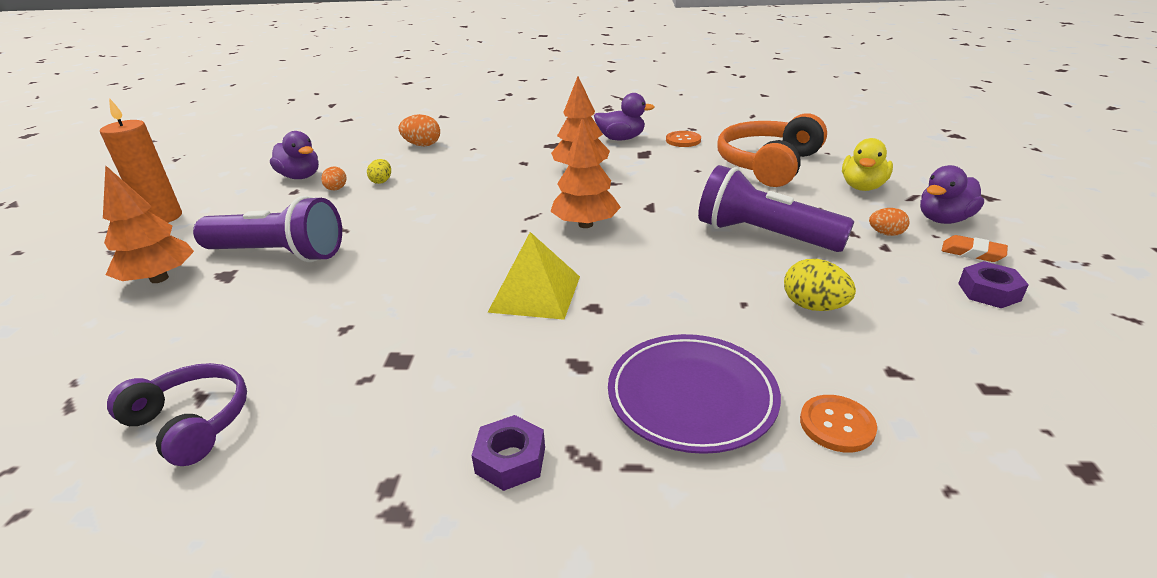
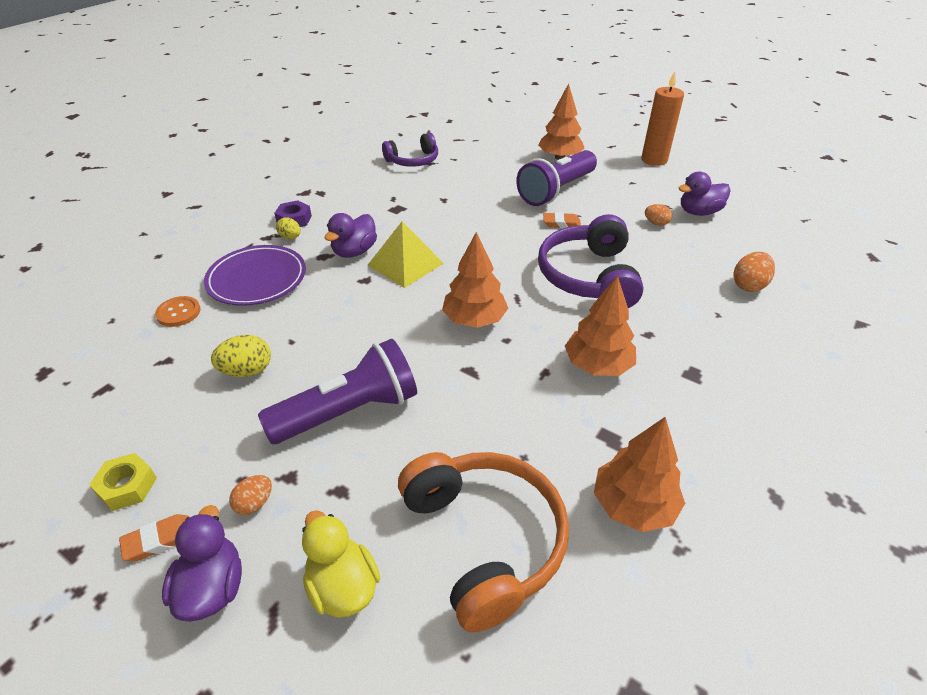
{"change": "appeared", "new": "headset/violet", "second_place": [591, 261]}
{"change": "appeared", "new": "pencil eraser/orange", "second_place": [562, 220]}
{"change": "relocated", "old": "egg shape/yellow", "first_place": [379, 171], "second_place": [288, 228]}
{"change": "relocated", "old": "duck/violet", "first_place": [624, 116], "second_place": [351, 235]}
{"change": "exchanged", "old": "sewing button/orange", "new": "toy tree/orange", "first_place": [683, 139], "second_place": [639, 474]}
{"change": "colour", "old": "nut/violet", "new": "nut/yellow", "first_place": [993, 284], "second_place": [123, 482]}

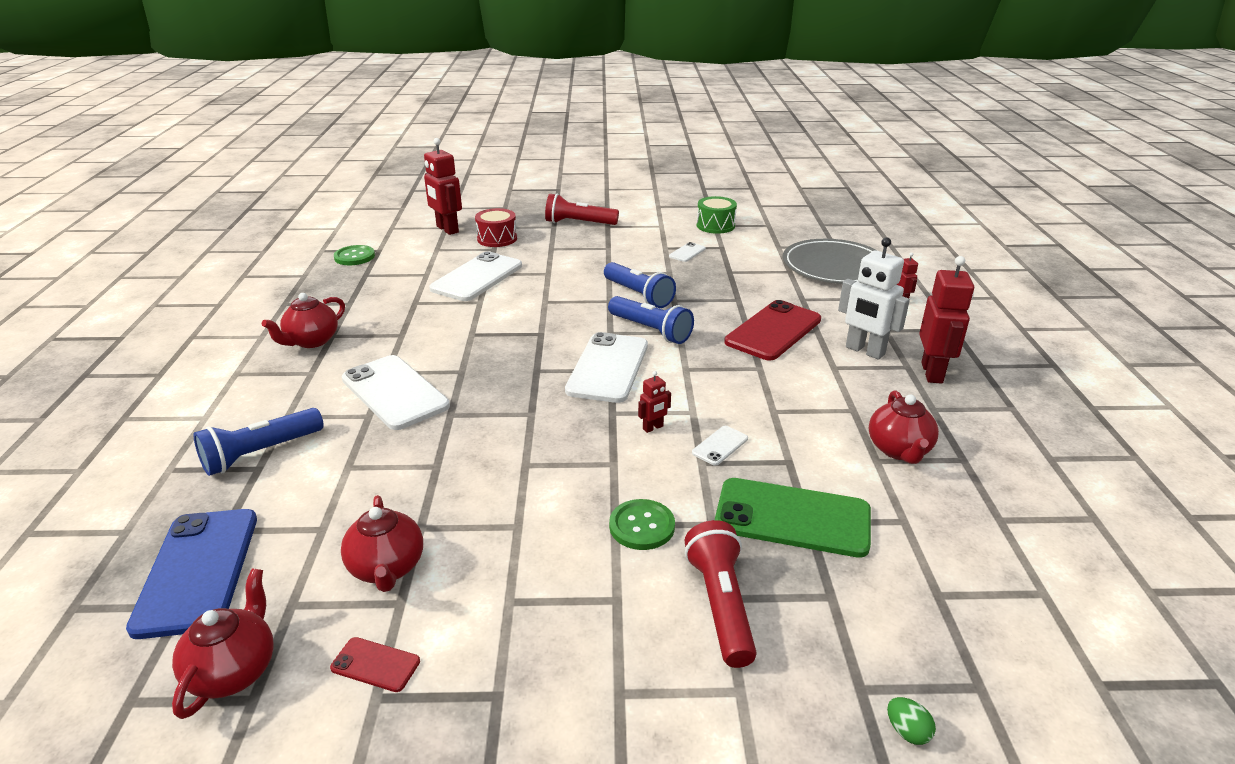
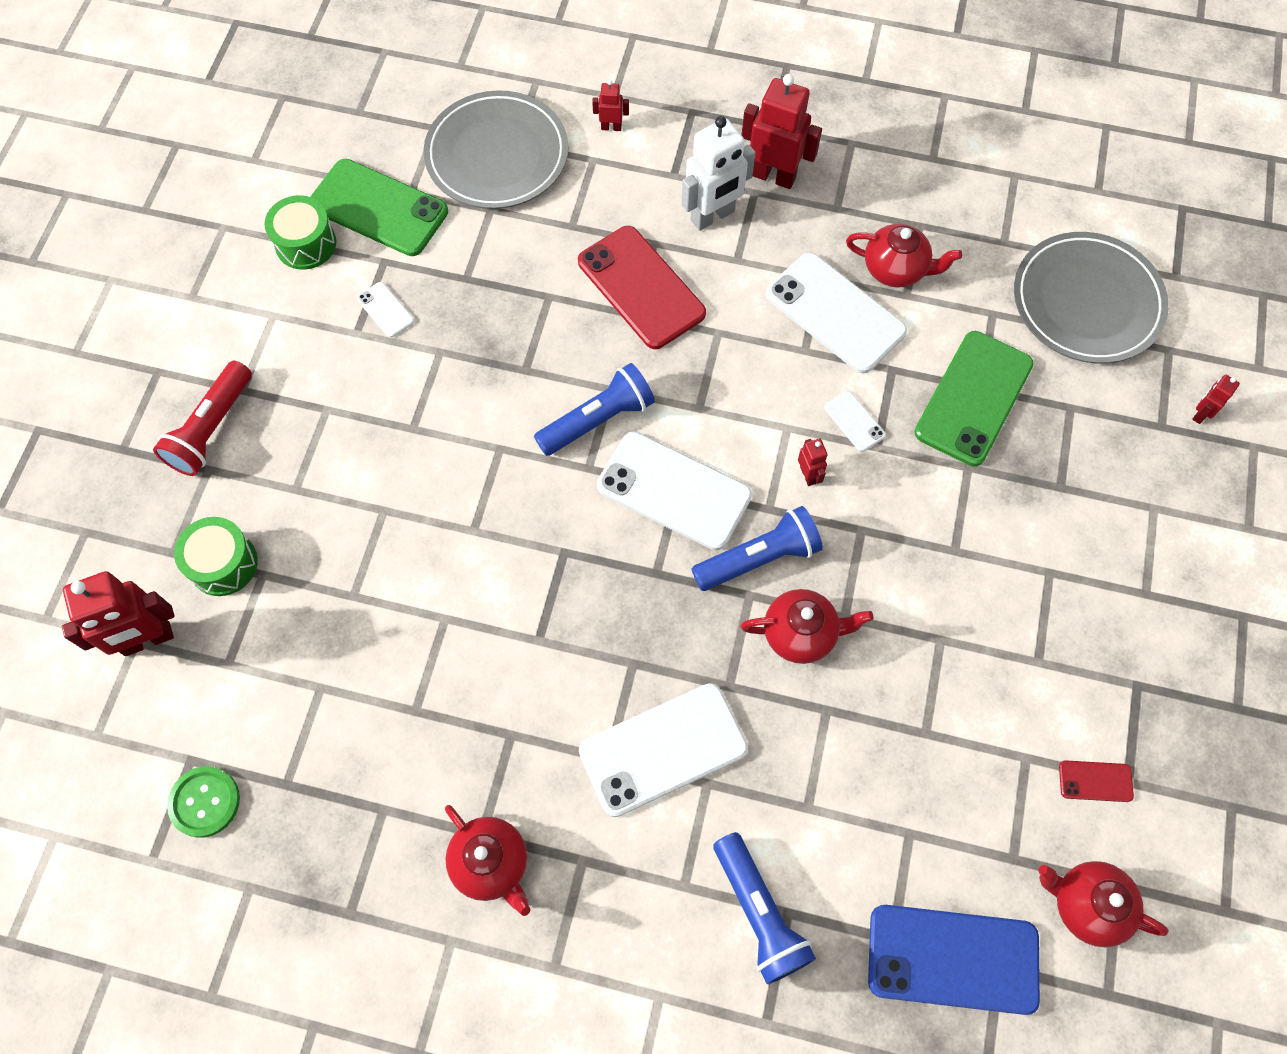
{"change": "missing", "old": "sewing button/green", "first_place": [642, 524]}
{"change": "missing", "old": "torch/crimson", "first_place": [720, 594]}
{"change": "appeared", "new": "smartphone/green", "second_place": [379, 207]}
{"change": "appeared", "new": "flat dish/grey", "second_place": [1091, 297]}
{"change": "relocated", "old": "teapot/crimson", "first_place": [382, 543], "second_place": [806, 626]}
{"change": "relocated", "old": "smartphone/pure white", "first_place": [475, 276], "second_place": [836, 313]}
{"change": "relocated", "old": "torch/blue", "first_place": [640, 285], "second_place": [757, 548]}
{"change": "exchanged", "old": "egg shape/green", "new": "robot/crimson", "first_place": [911, 721], "second_place": [1216, 399]}
{"change": "colour", "old": "drum/crimson", "new": "drum/green", "first_place": [496, 227], "second_place": [216, 556]}
{"change": "spun", "old": "smartphone/crimson", "first_place": [375, 664], "second_place": [1096, 781], "degrees": 60}

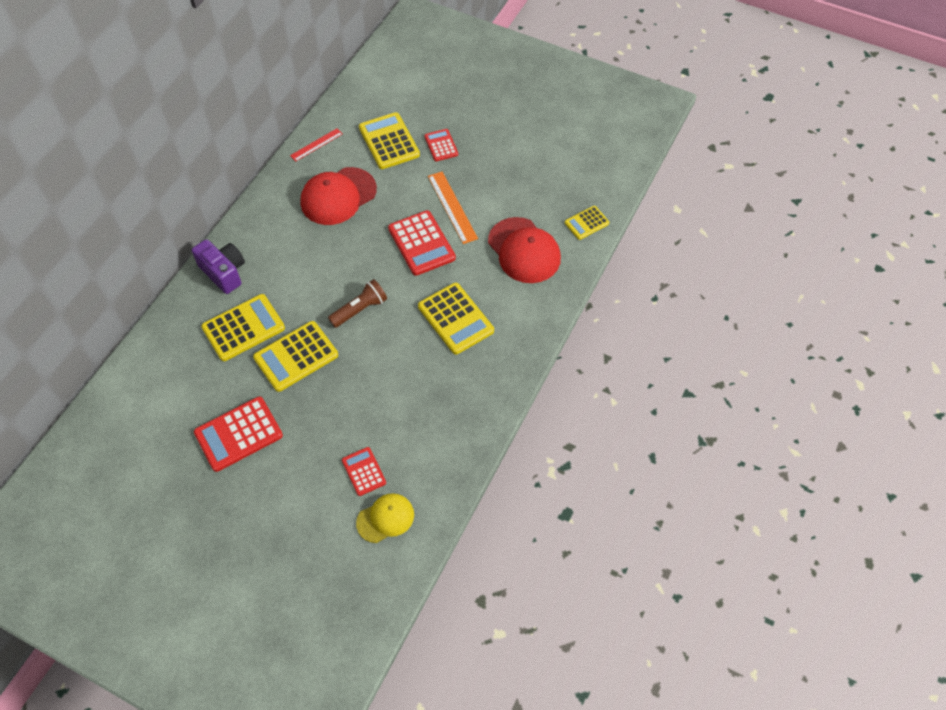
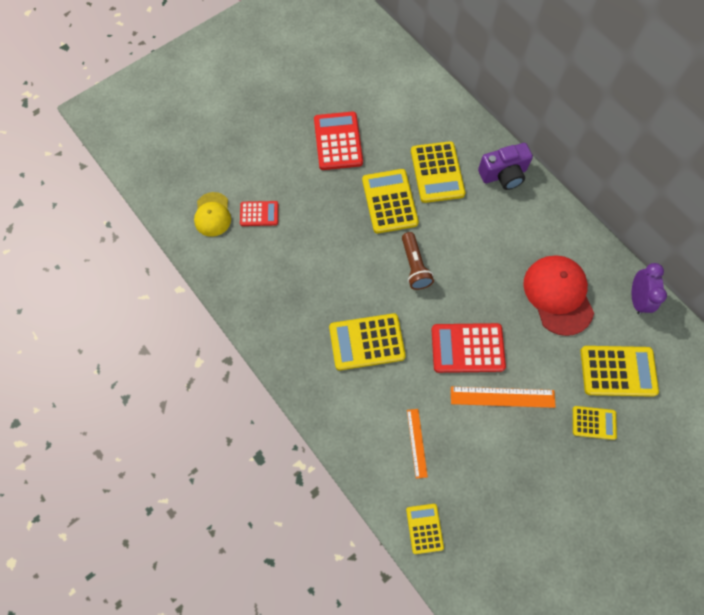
{"change": "exchanged", "old": "ruler/crimson", "new": "alarm clock/violet", "first_place": [316, 144], "second_place": [649, 289]}
{"change": "exchanged", "old": "cap/crimson", "new": "ruler/orange", "first_place": [524, 250], "second_place": [417, 444]}
{"change": "colour", "old": "adding machine/crimson", "new": "adding machine/yellow", "first_place": [441, 145], "second_place": [595, 423]}

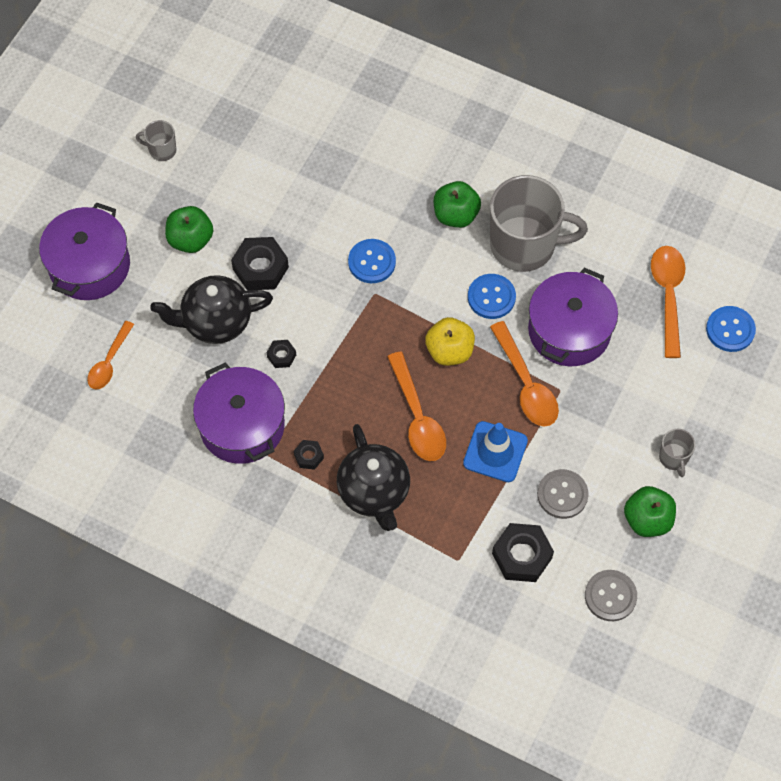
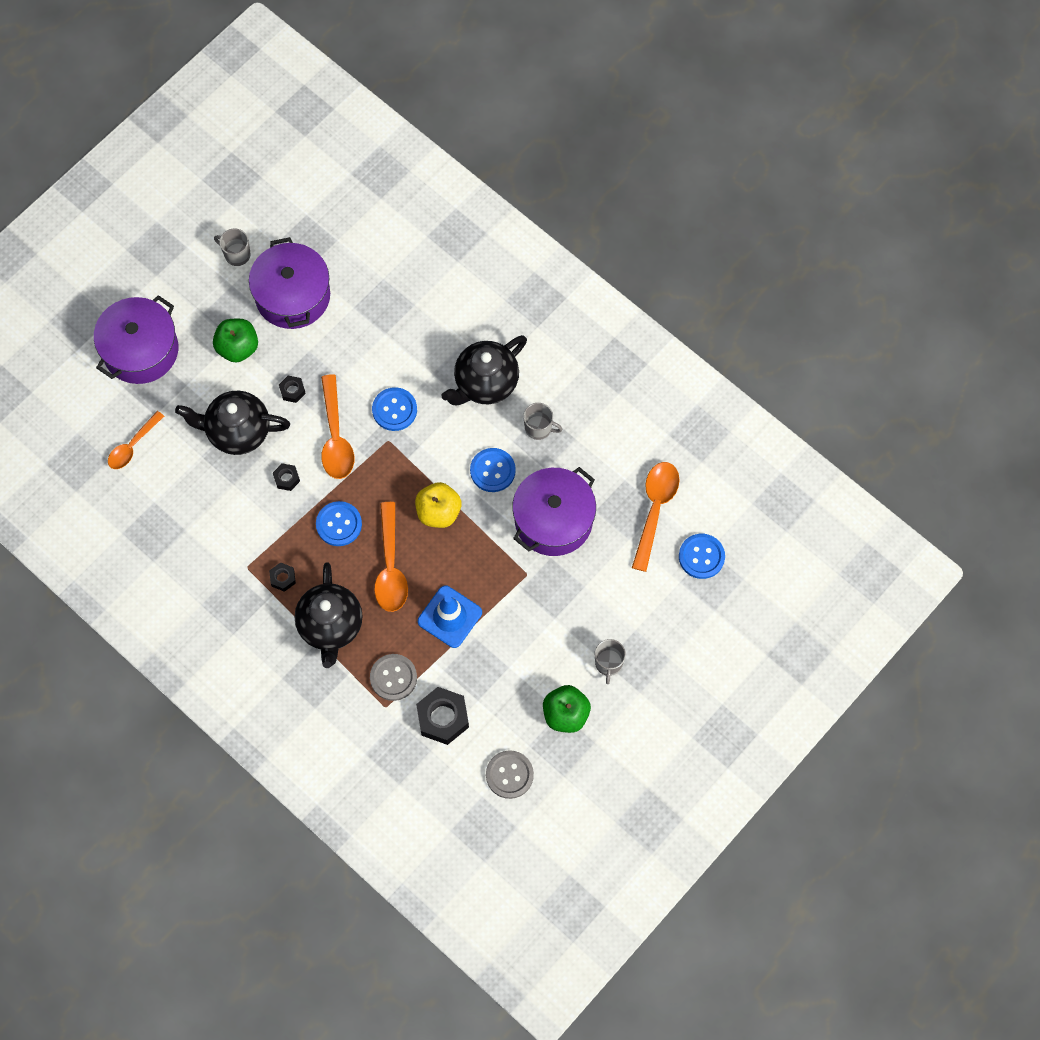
{"change": "appeared", "new": "sewing button/blue", "second_place": [339, 523]}
{"change": "relocated", "old": "cooking pot/violet", "first_place": [239, 413], "second_place": [289, 283]}
{"change": "relocated", "old": "spoon/orange", "first_place": [524, 373], "second_place": [337, 426]}
{"change": "relocated", "old": "sewing button/grey", "first_place": [563, 494], "second_place": [393, 677]}
{"change": "exchanged", "old": "apple fruit/green", "new": "teapot/black", "first_place": [457, 204], "second_place": [484, 370]}
{"change": "size", "old": "nut/black", "first_place": [260, 263], "second_place": [292, 389], "factor": 0.51}
{"change": "size", "old": "coffee mug/grey", "first_place": [539, 223], "second_place": [543, 421], "factor": 0.43}

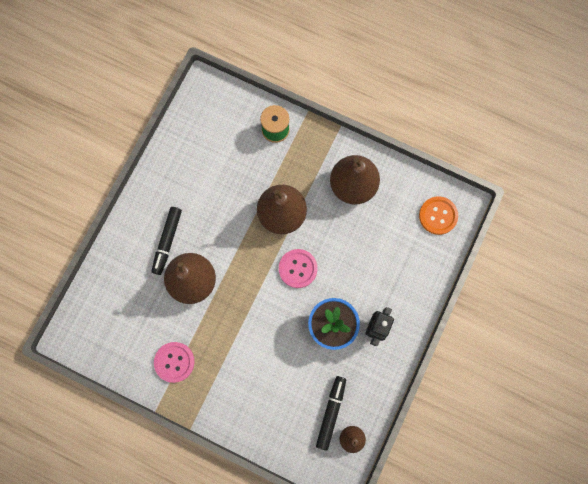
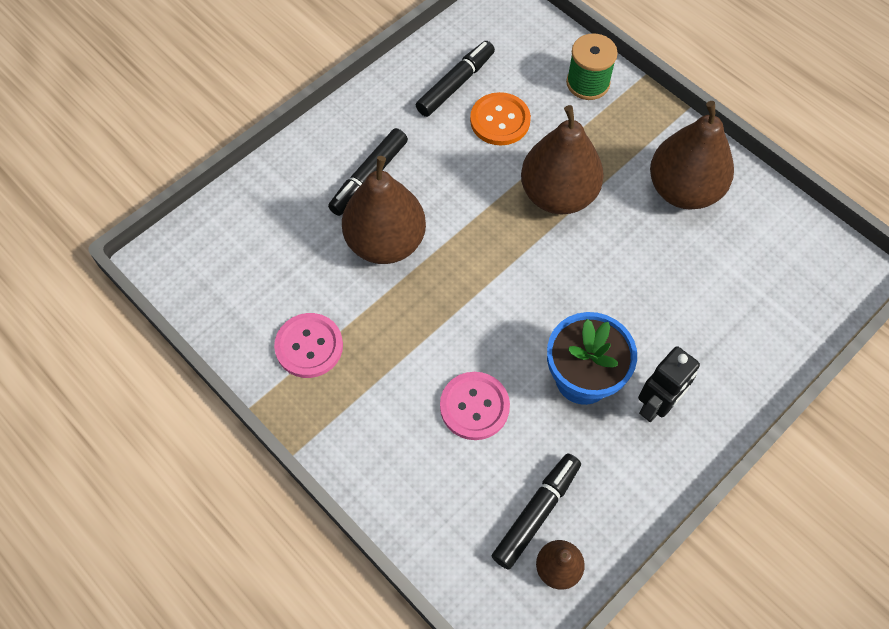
{"change": "appeared", "new": "marker pen/black", "second_place": [455, 79]}
{"change": "relocated", "old": "sewing button/rosy", "first_place": [298, 268], "second_place": [475, 406]}
{"change": "relocated", "old": "sewing button/orange", "first_place": [438, 215], "second_place": [500, 118]}

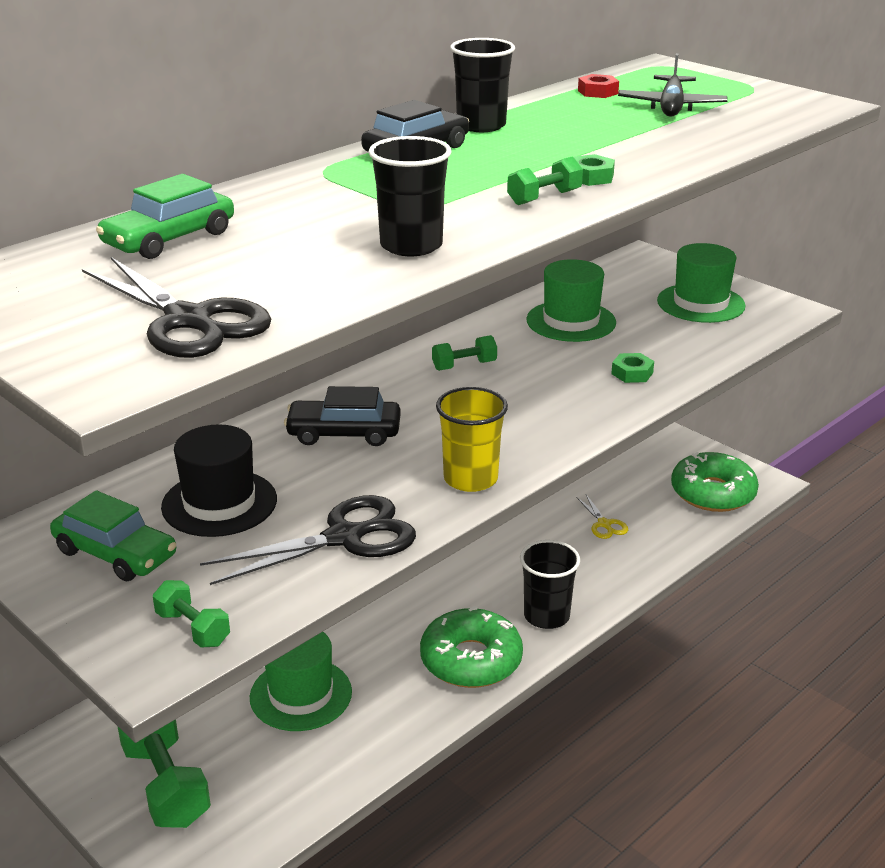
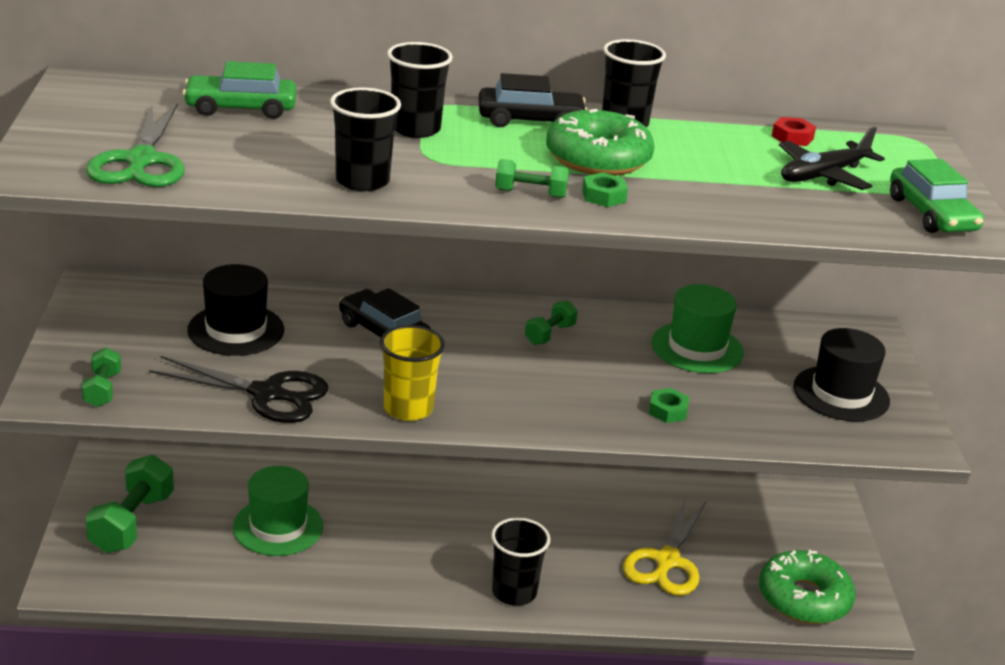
{"change": "appeared", "new": "beaker/black", "second_place": [420, 90]}
{"change": "relocated", "old": "toy car/green", "first_place": [113, 535], "second_place": [937, 196]}
{"change": "relocated", "old": "doughnut/green", "first_place": [471, 647], "second_place": [600, 142]}
{"change": "colour", "old": "pair of scissors/black", "new": "pair of scissors/green", "first_place": [176, 307], "second_place": [135, 145]}
{"change": "colour", "old": "top hat/green", "new": "top hat/black", "first_place": [701, 283], "second_place": [842, 374]}
{"change": "spun", "old": "free weight/green", "first_place": [464, 353], "second_place": [551, 323], "degrees": -75}
{"change": "size", "old": "pair of scissors/yellow", "first_place": [602, 517], "second_place": [664, 546], "factor": 1.96}

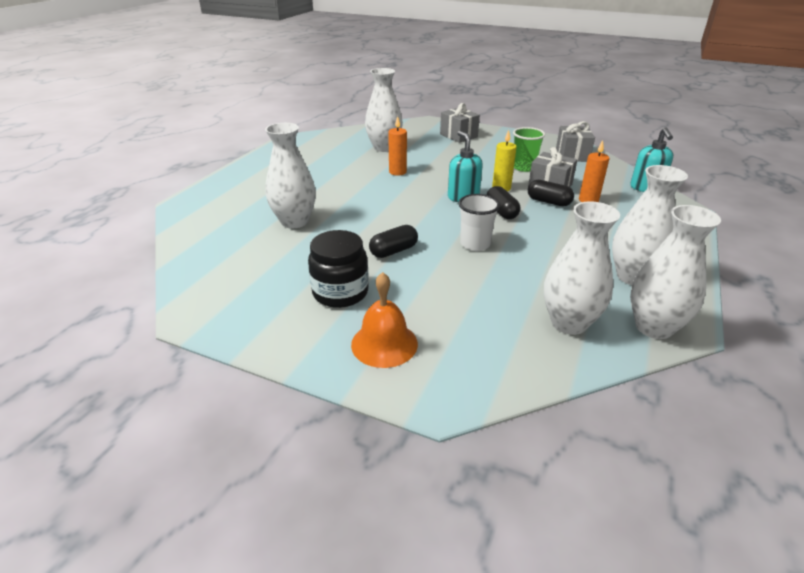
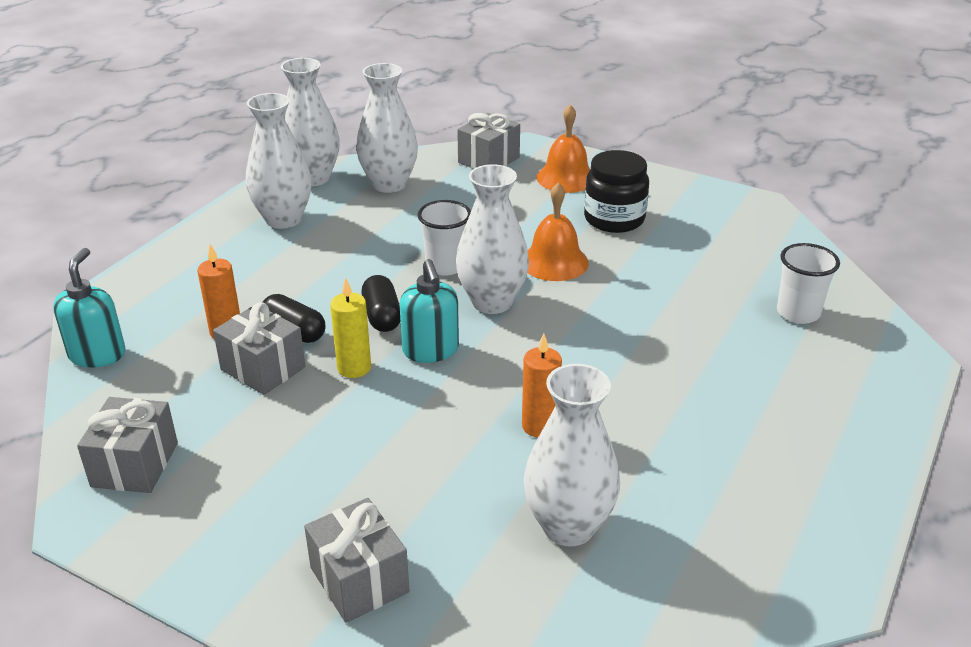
{"change": "missing", "old": "beaker/green", "first_place": [529, 149]}
{"change": "appeared", "new": "present/grey", "second_place": [488, 141]}
{"change": "appeared", "new": "beaker/pure white", "second_place": [808, 283]}
{"change": "relocated", "old": "tall vase/pure white", "first_place": [290, 175], "second_place": [492, 239]}
{"change": "exchanged", "old": "pill shape/black", "new": "hand bell/orange", "first_place": [393, 241], "second_place": [558, 232]}

